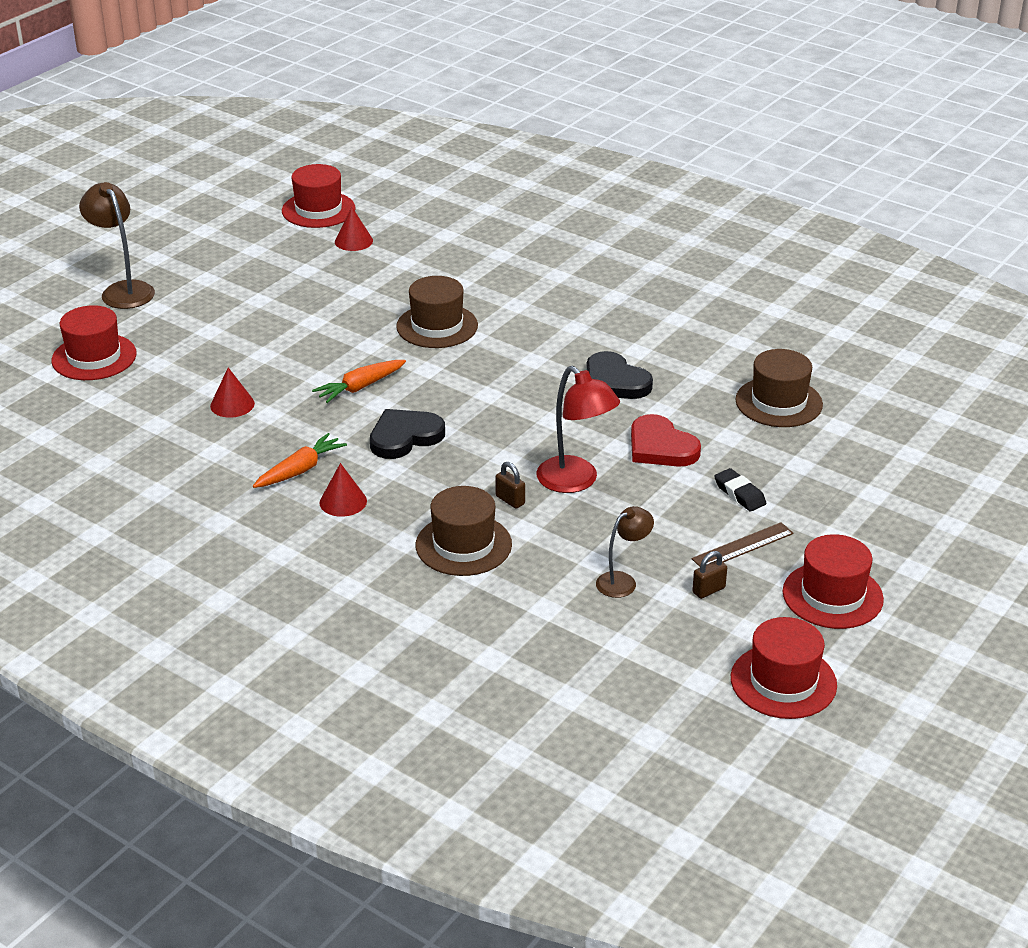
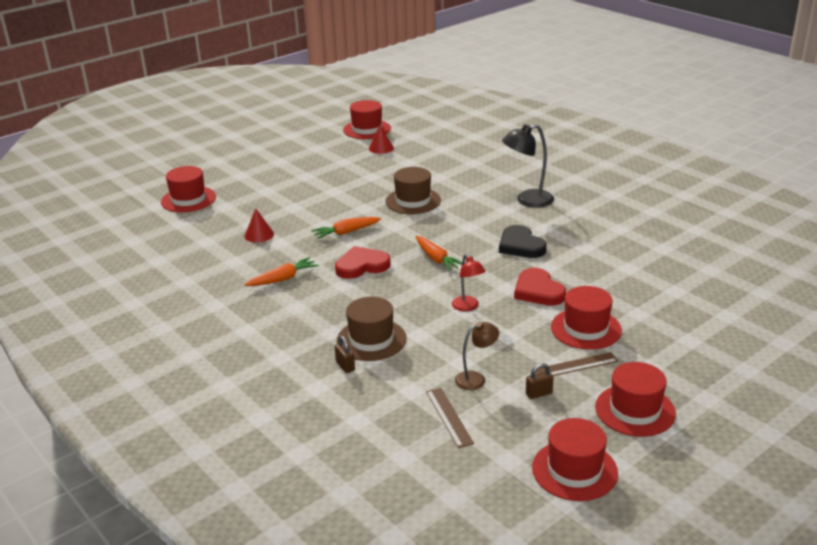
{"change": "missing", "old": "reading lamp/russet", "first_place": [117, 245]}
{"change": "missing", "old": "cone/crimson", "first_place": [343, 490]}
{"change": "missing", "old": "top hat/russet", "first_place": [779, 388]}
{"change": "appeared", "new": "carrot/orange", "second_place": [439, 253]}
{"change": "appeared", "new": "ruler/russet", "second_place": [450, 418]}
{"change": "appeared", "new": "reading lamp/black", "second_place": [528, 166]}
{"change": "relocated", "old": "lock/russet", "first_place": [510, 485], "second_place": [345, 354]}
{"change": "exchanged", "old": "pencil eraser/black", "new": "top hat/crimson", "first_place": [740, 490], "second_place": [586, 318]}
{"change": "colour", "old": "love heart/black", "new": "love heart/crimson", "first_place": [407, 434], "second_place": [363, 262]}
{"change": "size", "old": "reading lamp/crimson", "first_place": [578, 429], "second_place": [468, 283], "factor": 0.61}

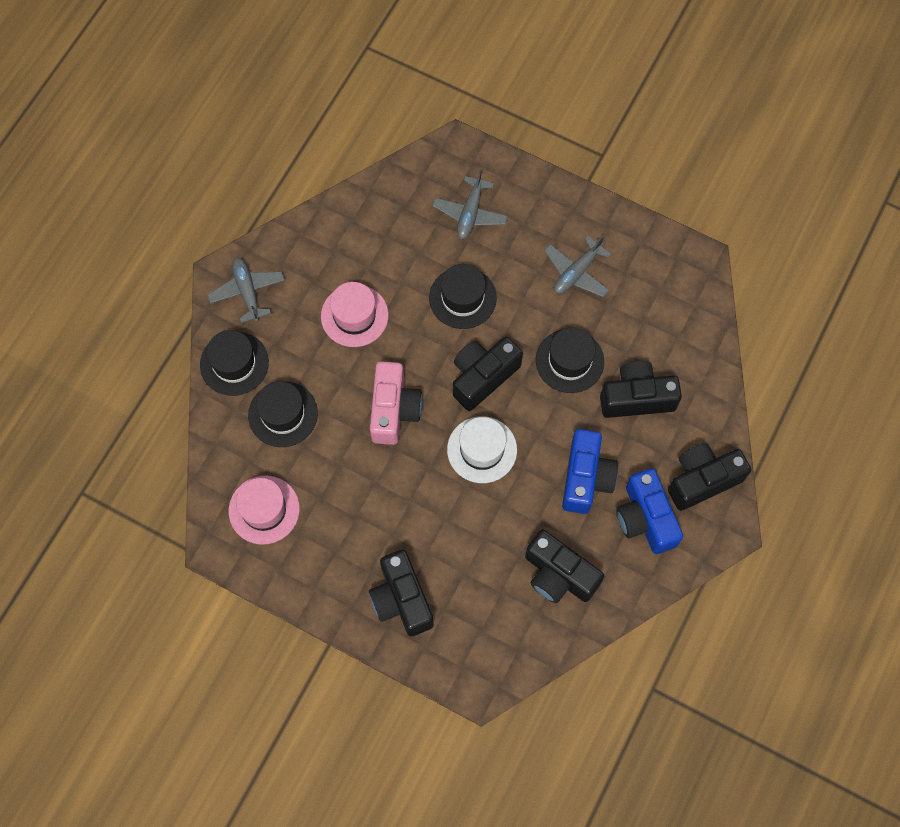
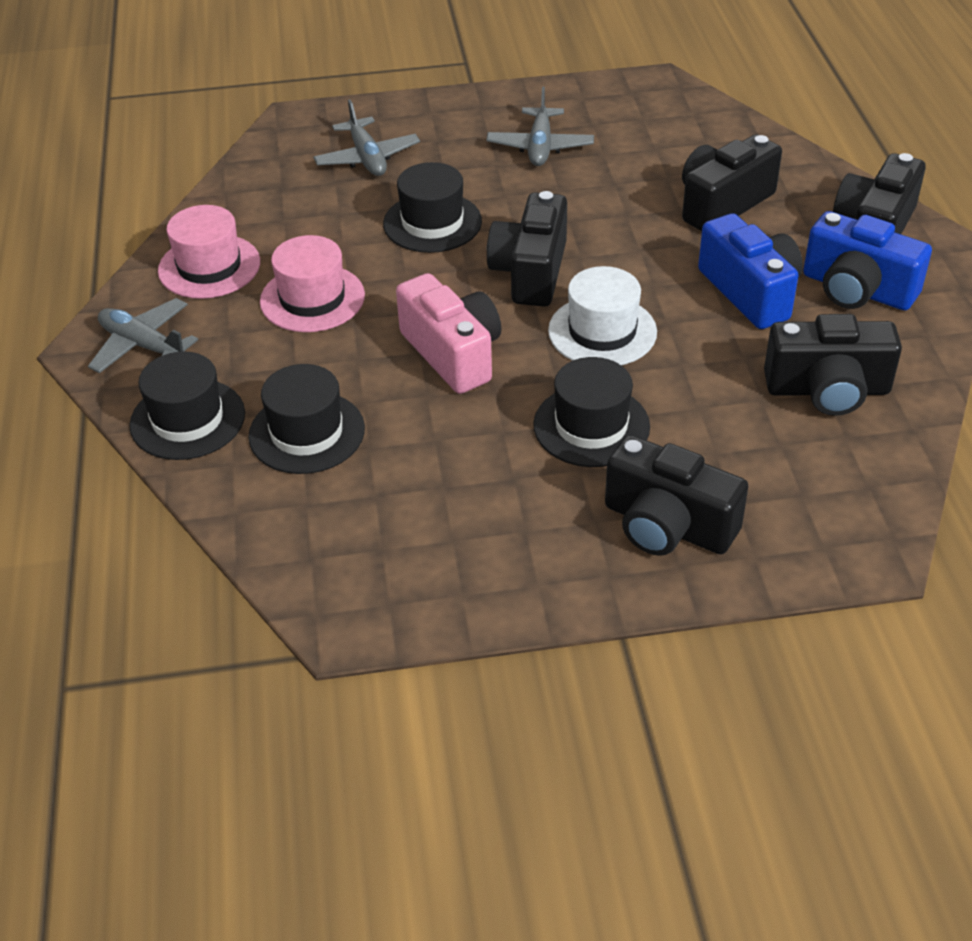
{"change": "relocated", "old": "top hat/rosy", "first_place": [264, 510], "second_place": [209, 252]}
{"change": "relocated", "old": "top hat/black", "first_place": [570, 360], "second_place": [591, 412]}

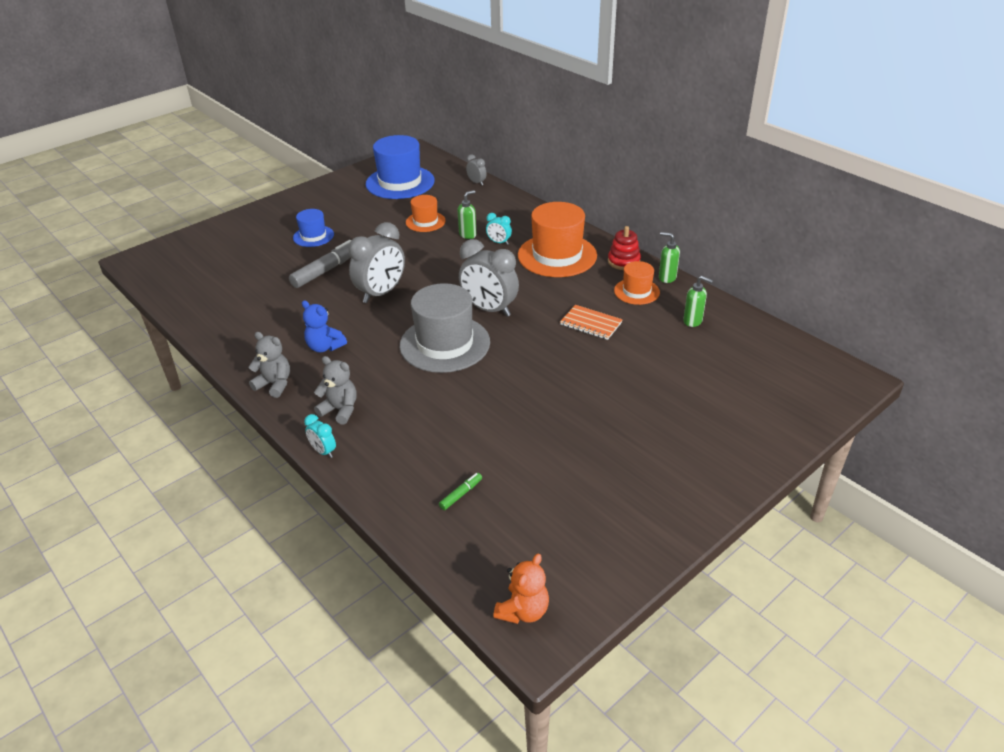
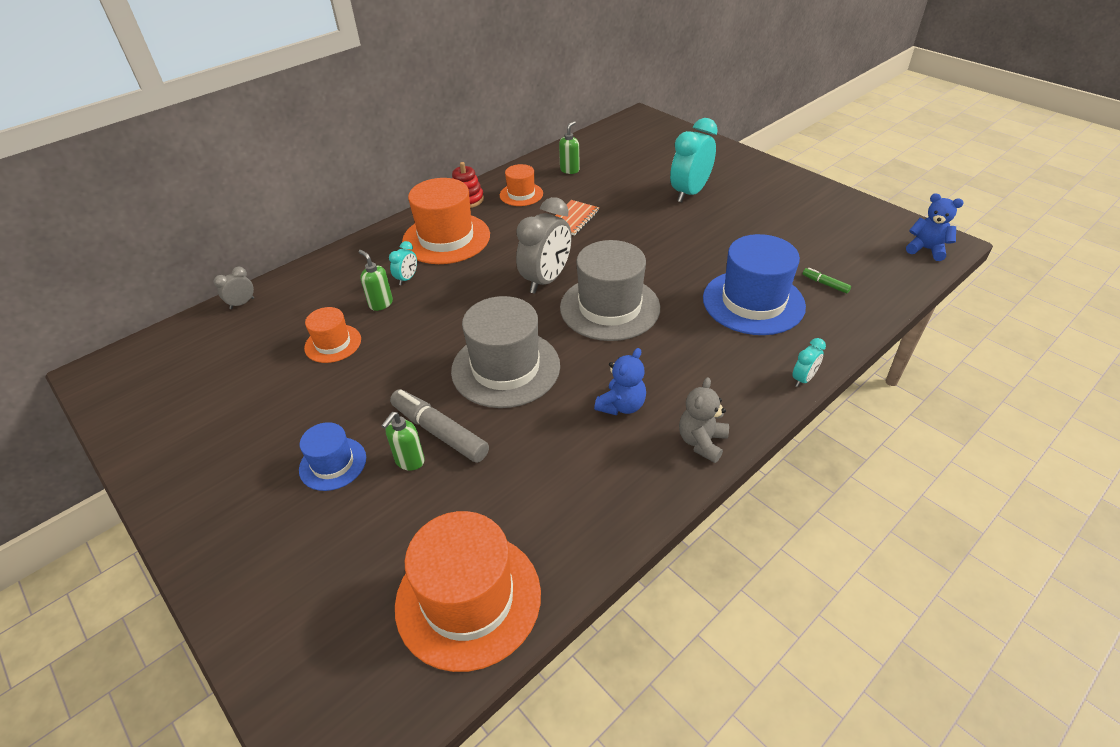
{"change": "missing", "old": "stuffed bear/grey", "first_place": [335, 390]}
{"change": "appeared", "new": "top hat/orange", "second_place": [468, 591]}
{"change": "appeared", "new": "alarm clock/turquoise", "second_place": [694, 160]}
{"change": "relocated", "old": "top hat/blue", "first_place": [400, 167], "second_place": [754, 284]}
{"change": "relocated", "old": "soap dispenser/green", "first_place": [669, 257], "second_place": [403, 441]}
{"change": "exchanged", "old": "alarm clock/grey", "new": "top hat/grey", "first_place": [376, 262], "second_place": [505, 352]}
{"change": "colour", "old": "stuffed bear/orange", "new": "stuffed bear/blue", "first_place": [521, 589], "second_place": [935, 227]}

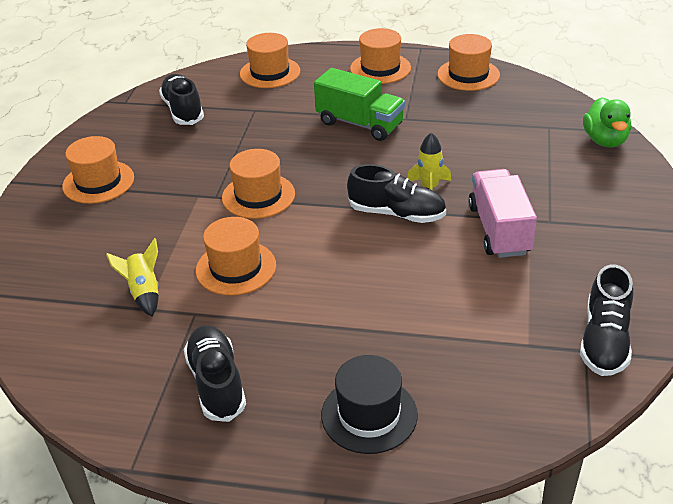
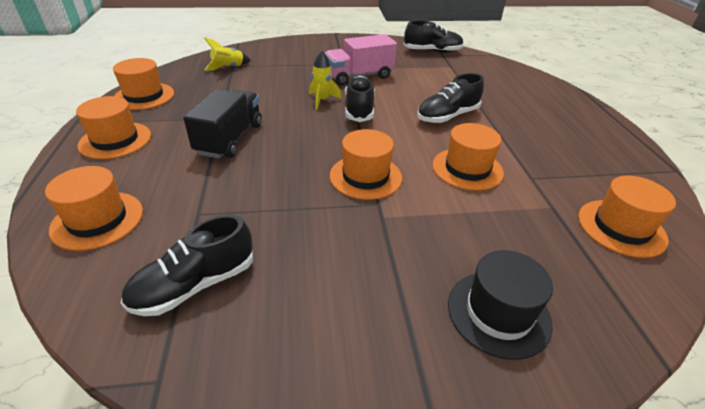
{"change": "missing", "old": "duck/green", "first_place": [607, 122]}
{"change": "relocated", "old": "top hat/orange", "first_place": [98, 170], "second_place": [627, 216]}
{"change": "relocated", "old": "toy rocket/yellow", "first_place": [132, 277], "second_place": [227, 54]}
{"change": "relocated", "old": "lace-up shoe/black", "first_place": [215, 373], "second_place": [450, 98]}
{"change": "relocated", "old": "top hat/black", "first_place": [369, 404], "second_place": [500, 305]}
{"change": "colour", "old": "truck/green", "new": "truck/black", "first_place": [359, 104], "second_place": [222, 123]}

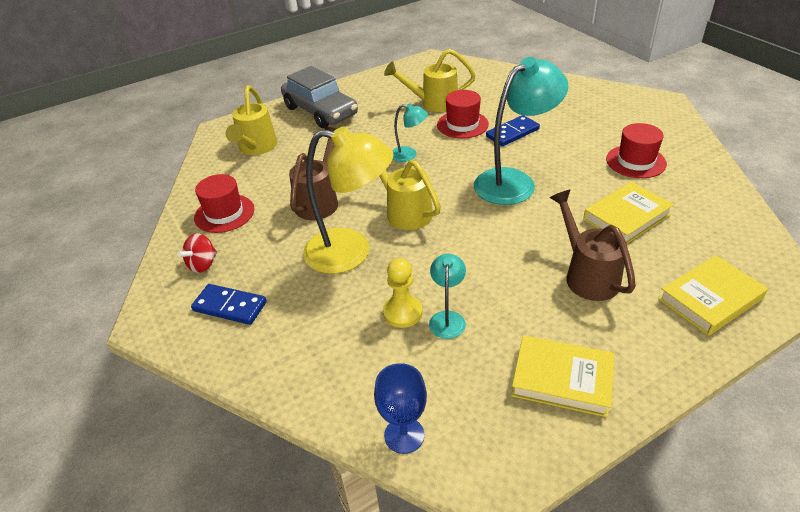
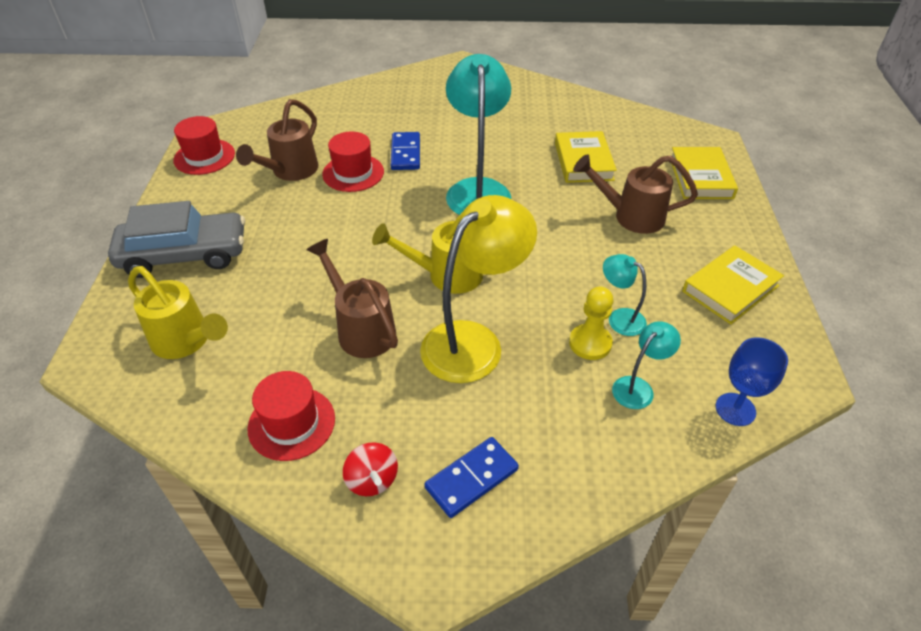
{"change": "relocated", "old": "reading lamp/turquoise", "first_place": [410, 132], "second_place": [646, 365]}
{"change": "relocated", "old": "top hat/crimson", "first_place": [636, 150], "second_place": [204, 145]}
{"change": "colour", "old": "watering can/yellow", "new": "watering can/russet", "first_place": [430, 80], "second_place": [277, 140]}

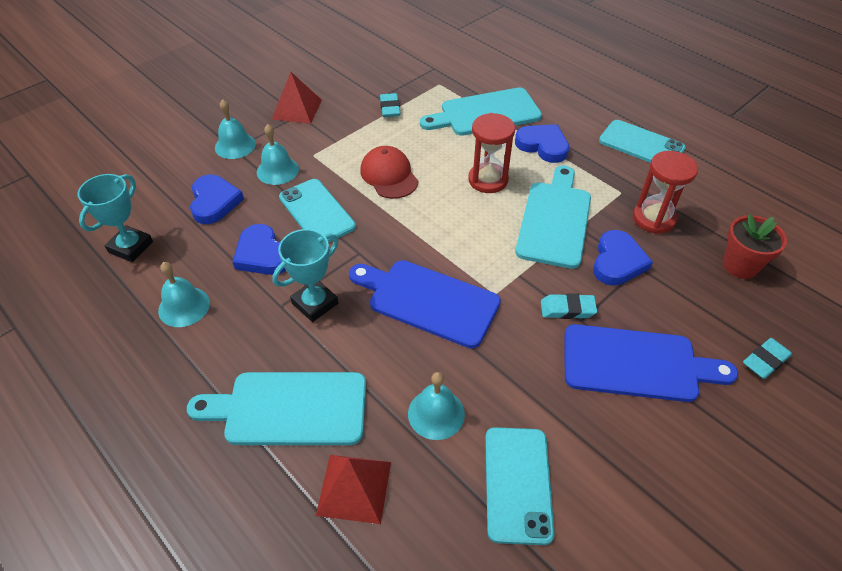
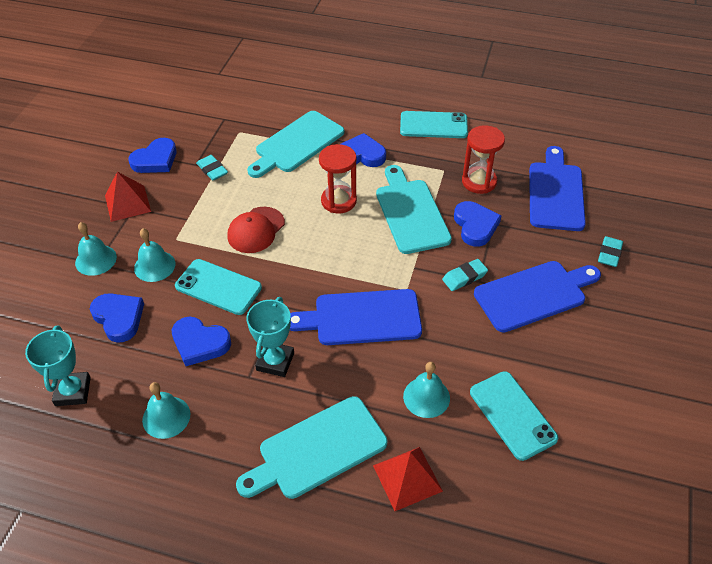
{"change": "appeared", "new": "love heart/blue", "second_place": [152, 155]}
{"change": "exchanged", "old": "plant pot/crimson", "new": "cutting board/blue", "first_place": [755, 246], "second_place": [557, 188]}
{"change": "spun", "old": "cap/crimson", "first_place": [389, 172], "second_place": [256, 230], "degrees": -90}

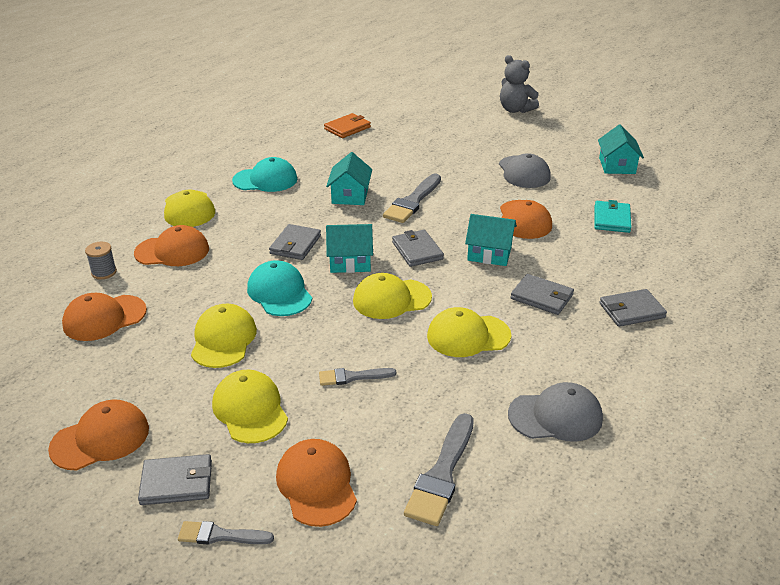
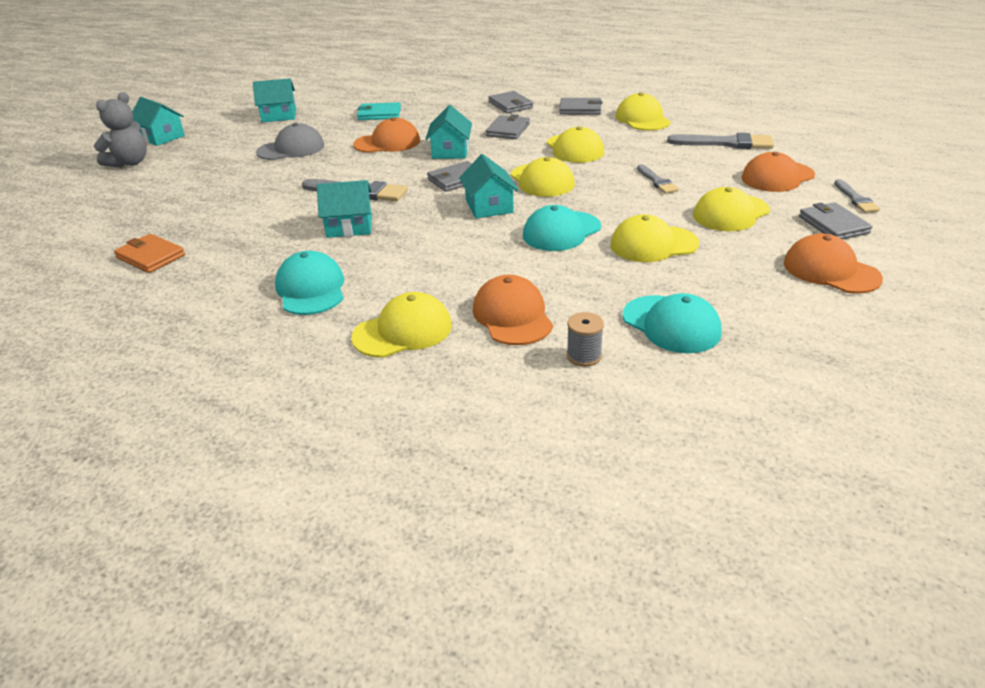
{"change": "appeared", "new": "house/turquoise", "second_place": [158, 121]}
{"change": "relocated", "old": "wallet/grey", "first_place": [295, 242], "second_place": [580, 106]}
{"change": "colour", "old": "cap/orange", "new": "cap/turquoise", "first_place": [104, 317], "second_place": [672, 323]}
{"change": "colour", "old": "cap/grey", "new": "cap/yellow", "first_place": [555, 412], "second_place": [643, 111]}

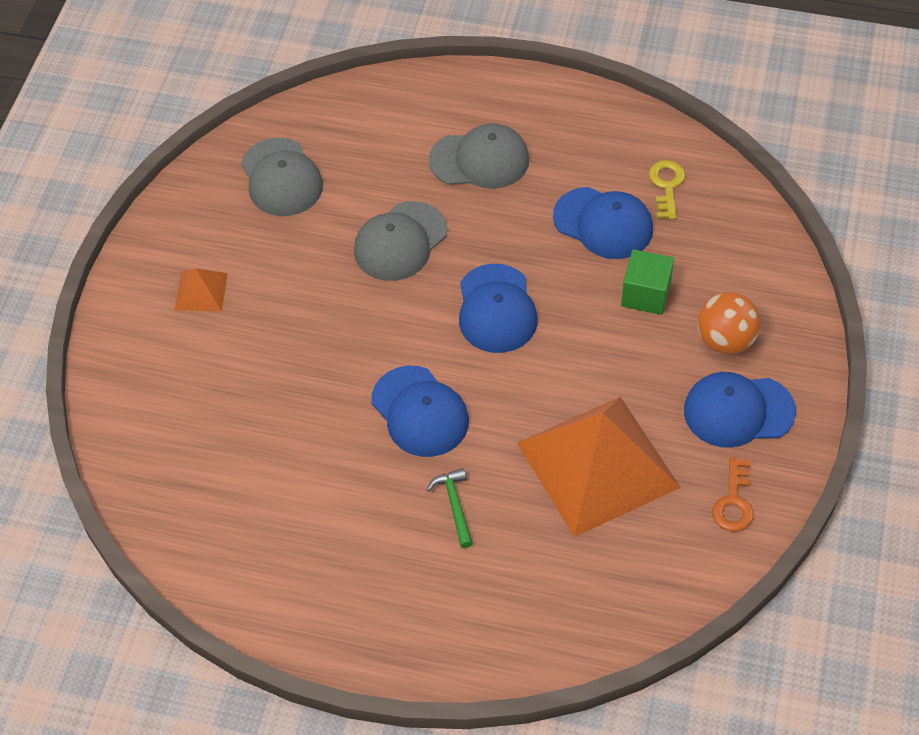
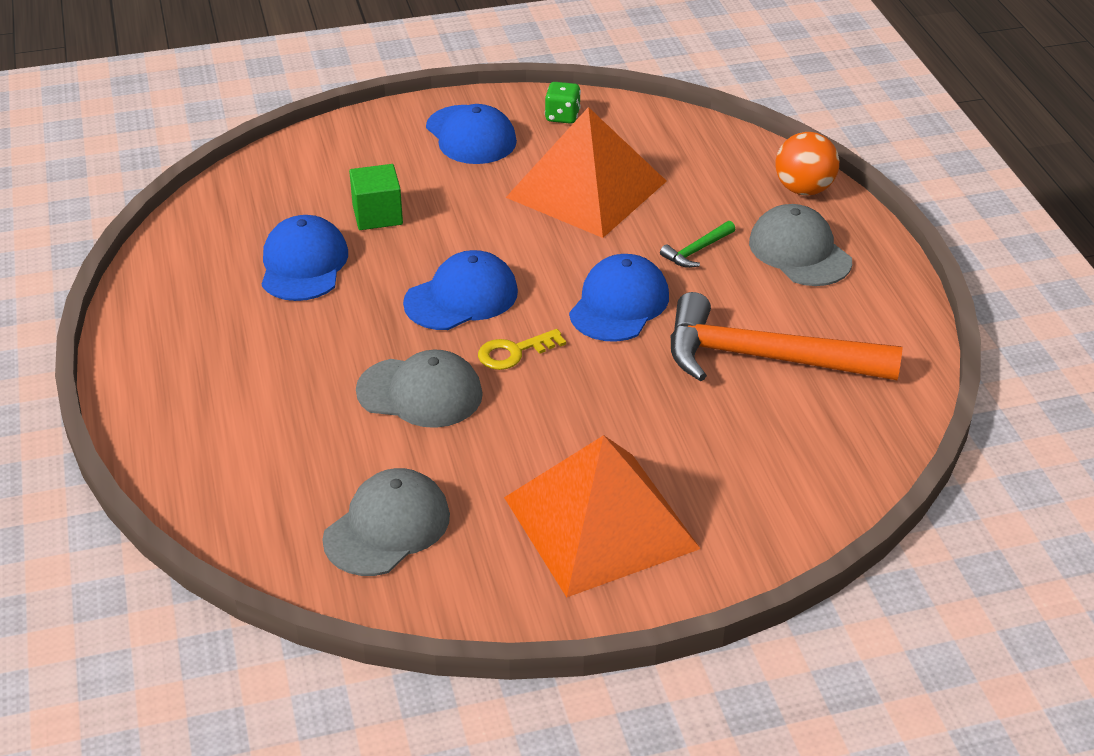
{"change": "appeared", "new": "claw hammer/orange", "second_place": [786, 336]}
{"change": "relocated", "old": "cap/grey", "first_place": [479, 156], "second_place": [800, 245]}
{"change": "relocated", "old": "latchkey/yellow", "first_place": [667, 190], "second_place": [522, 349]}
{"change": "relocated", "old": "play ball/orange", "first_place": [729, 323], "second_place": [807, 164]}
{"change": "exchanged", "old": "latchkey/orange", "new": "game die/green", "first_place": [733, 494], "second_place": [563, 103]}
{"change": "size", "old": "pyramid/orange", "first_place": [201, 290], "second_place": [602, 516], "factor": 2.36}

